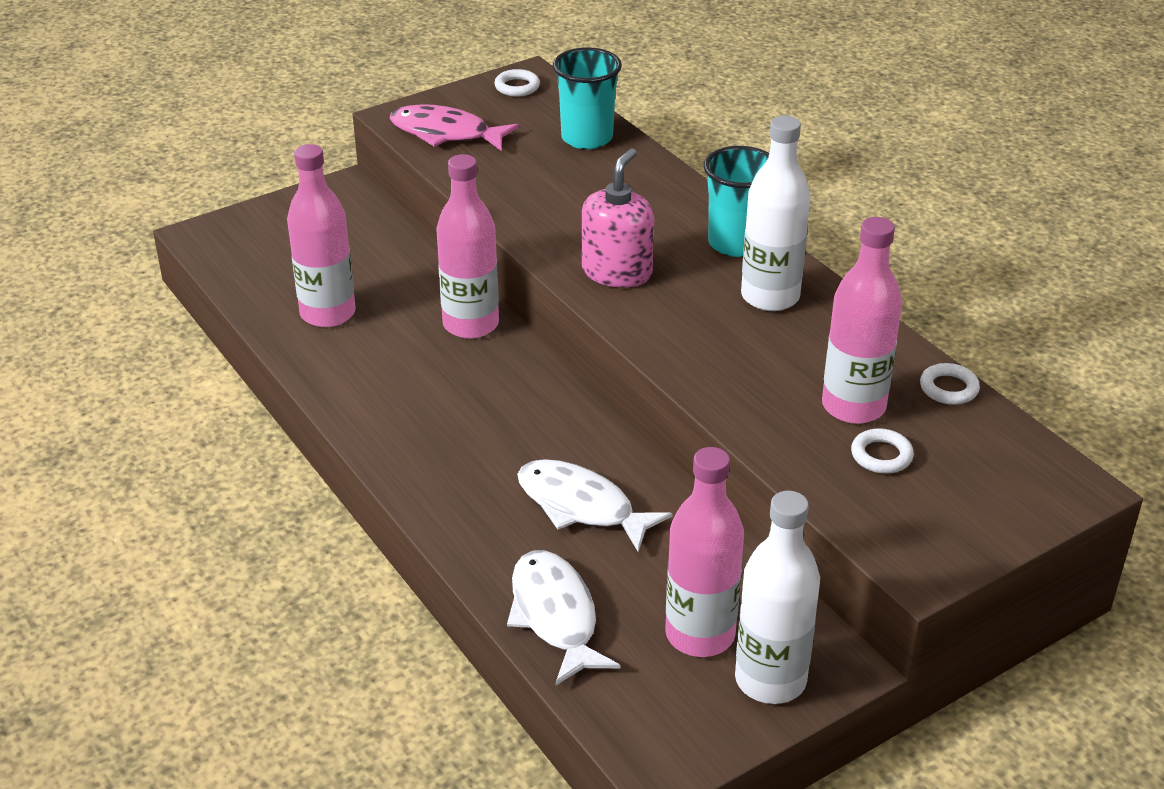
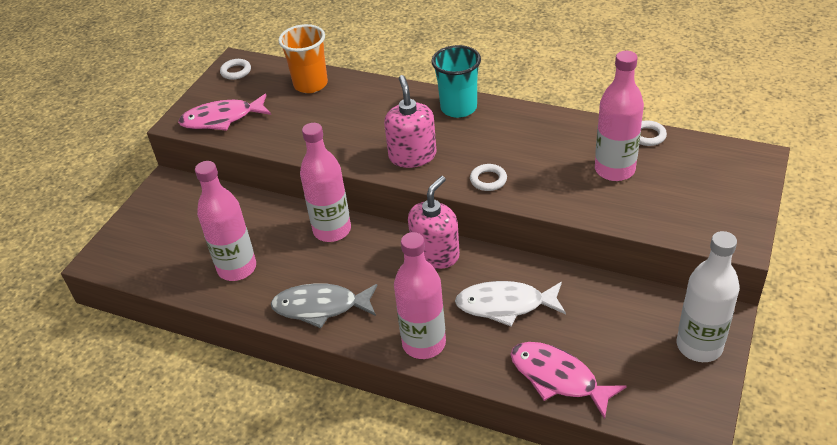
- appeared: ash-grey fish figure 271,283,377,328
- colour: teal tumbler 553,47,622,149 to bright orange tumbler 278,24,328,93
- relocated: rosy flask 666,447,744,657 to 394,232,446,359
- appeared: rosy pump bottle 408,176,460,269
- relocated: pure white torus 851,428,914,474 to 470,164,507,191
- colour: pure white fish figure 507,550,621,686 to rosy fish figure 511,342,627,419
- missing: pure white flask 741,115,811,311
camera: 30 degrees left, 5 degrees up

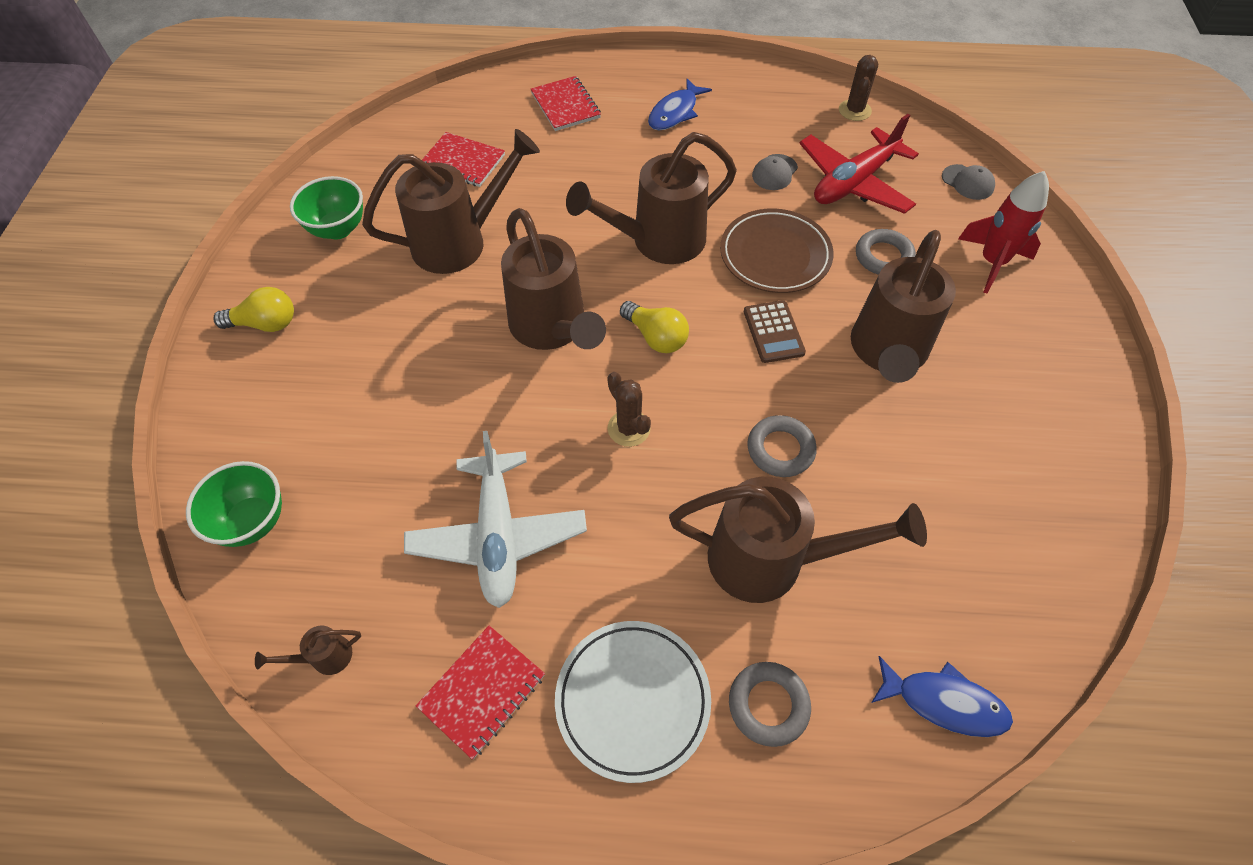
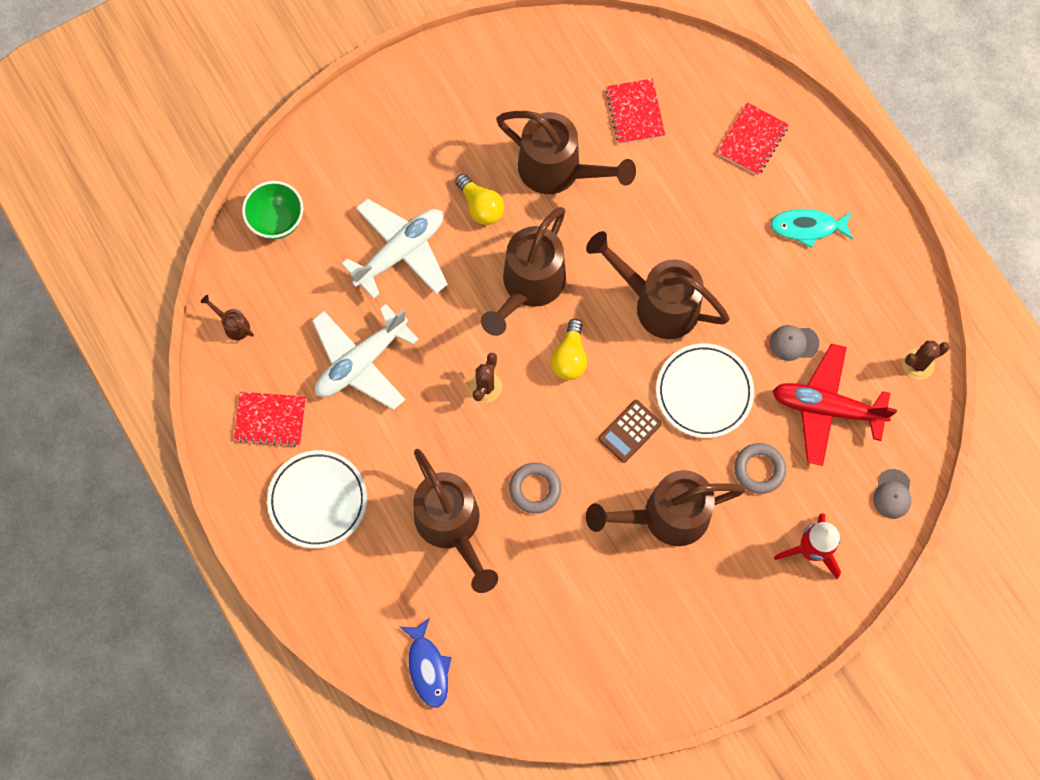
- appeared: pure white aeroplane 341,198,448,299
- relocated: golden lightbulb 213,287,294,332 to 455,174,504,225
- colour: dark brown flat dish 720,208,834,293 to pure white flat dish 656,343,754,438
- colour: royal blue fish figure 648,79,712,130 to teal fish figure 770,209,853,248
- missing: leaf-green bowl 290,176,363,239
- missing: ash-grey torus 729,662,811,747
camera: 55 degrees right, 15 degrees up

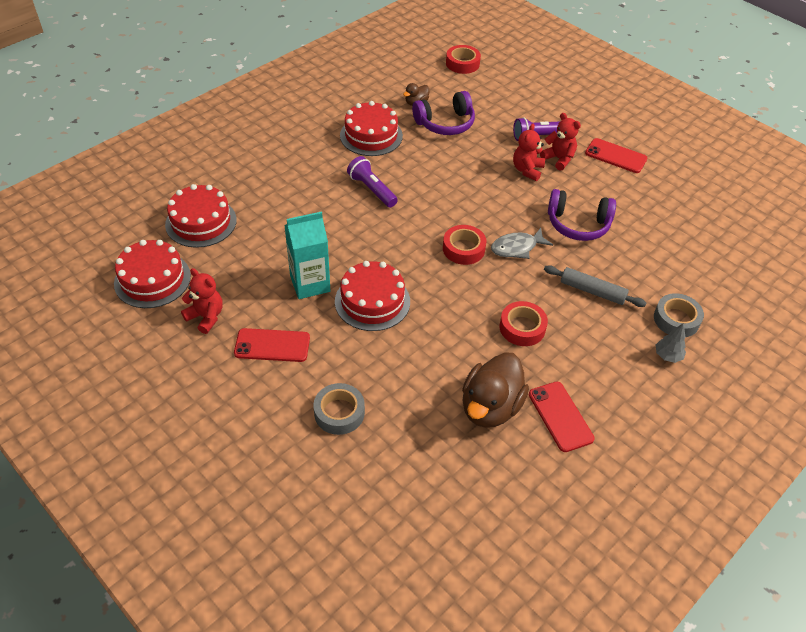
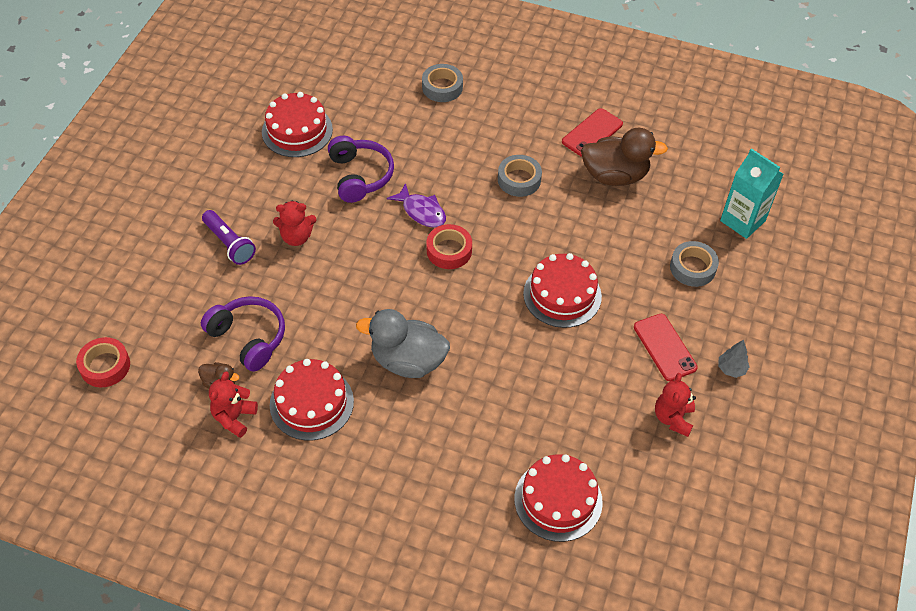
- relocated: red teddy bear 540,113,581,171 to 209,371,258,438
- relocated: red layer cake 114,240,191,308 to 262,92,333,157
- exchanged: violet flashlight 347,156,398,208 to ash-grey duck 356,309,450,378
- colour: ash-grey fish figure 491,228,553,259 to violet fish figure 387,183,446,227
- colour: red roll of tape 500,301,548,346 to ash-grey roll of tape 498,155,542,197
- relocated: ash-grey fir tree 656,323,686,363 to 718,340,750,378
- relocated: teal milk carton 284,211,330,299 to 720,148,784,239
- missing: ash-grey pastry roller 544,265,646,307
- missing: red mobile phone 585,138,648,173
camera: 115 degrees left, 5 degrees up

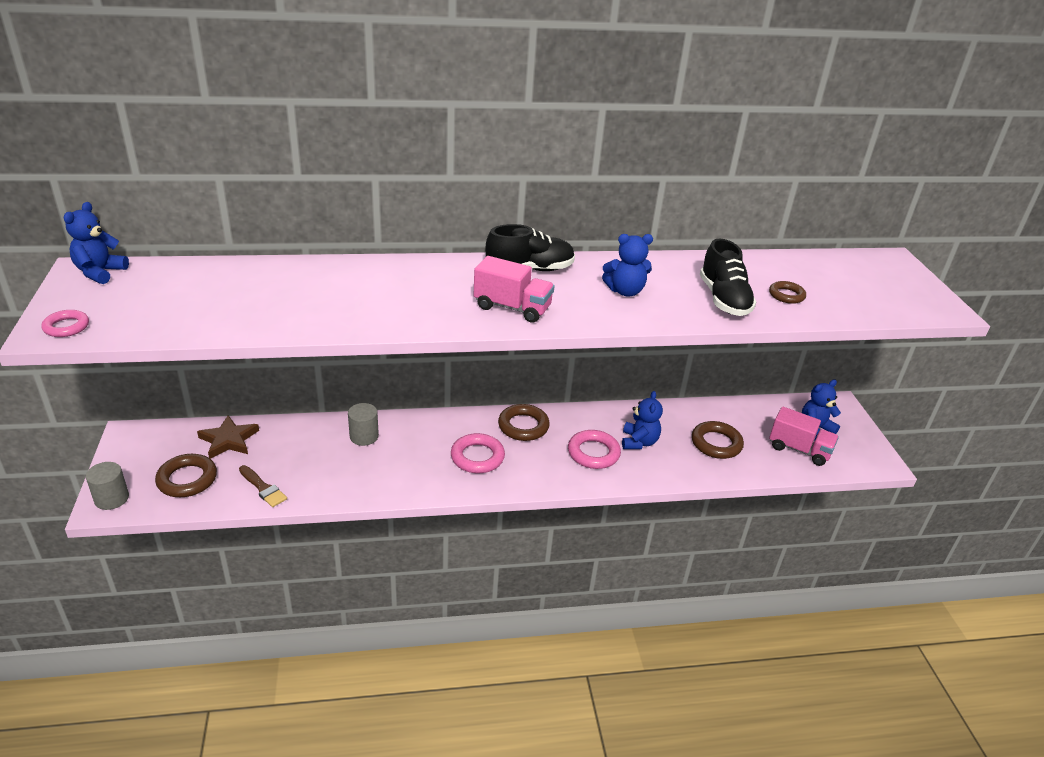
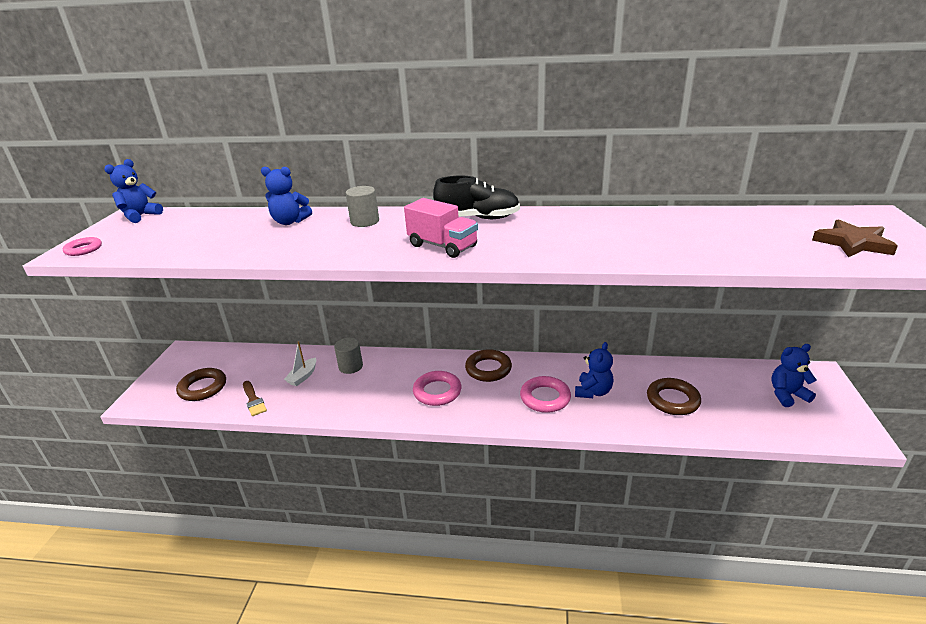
- relocated: royal blue teddy bear 602,234,653,297 to 261,167,312,225
- appeared: pure white toy boat 284,341,316,386
- relocated: ash-grey cylinder 86,462,129,510 to 346,186,379,227
- relocated: dark brown star shape 197,415,259,459 to 812,219,898,257
- missing: black sneaker 700,238,756,316
- missing: dark brown torus 769,281,806,304
- missing: rosy lorry 769,407,839,466
camera: 20 degrees right, 5 degrees down

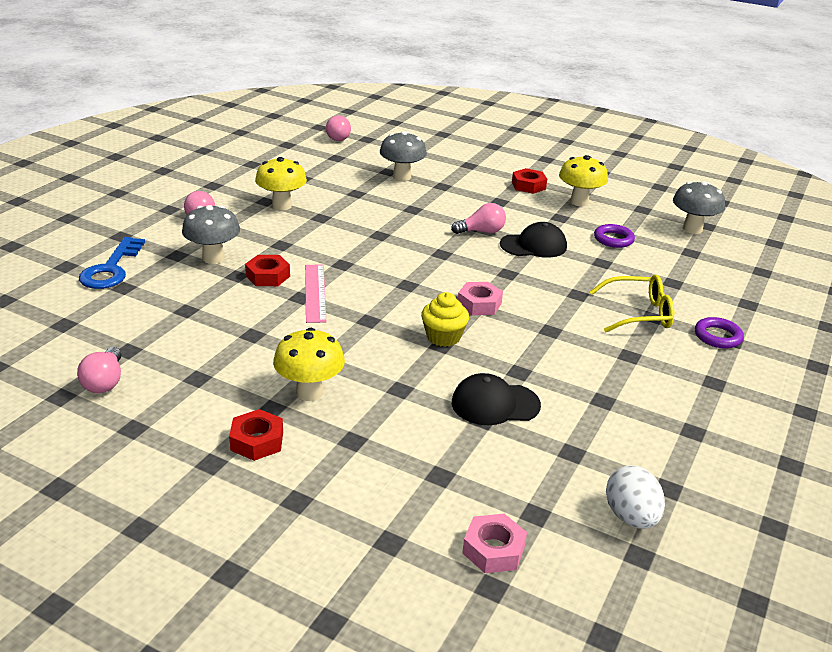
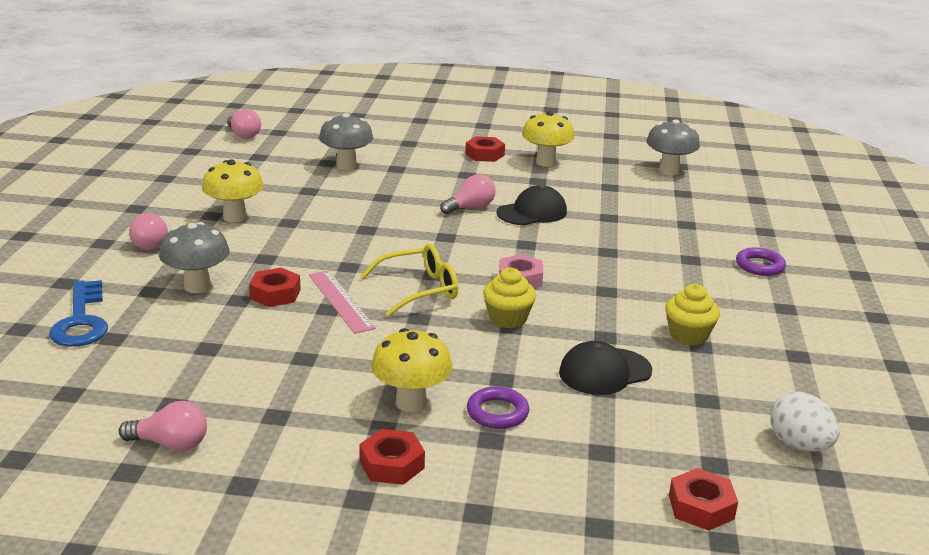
- spun: rosy lightbulb 77,347,122,393 = 119,401,207,451 60 degrees counterclockwise
- relocated: golden spectacles 589,275,674,332 to 360,244,458,317
- relocated: violet torus 594,224,635,248 to 467,387,529,429
- appeared: golden muffin 665,284,720,345
- colour: rosy hex nut 462,514,527,573 to red hex nut 669,468,738,531
camera: 20 degrees left, 5 degrees down

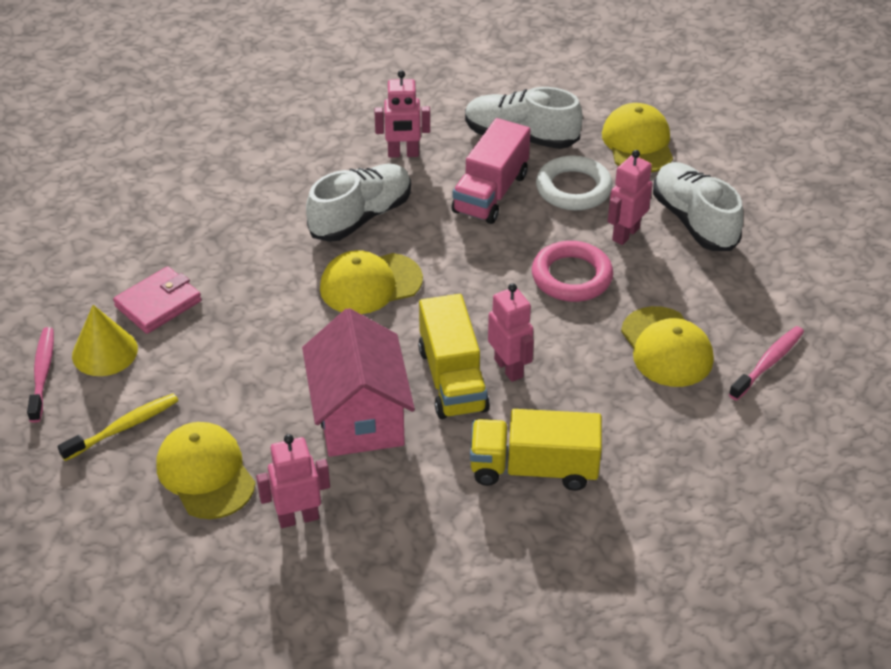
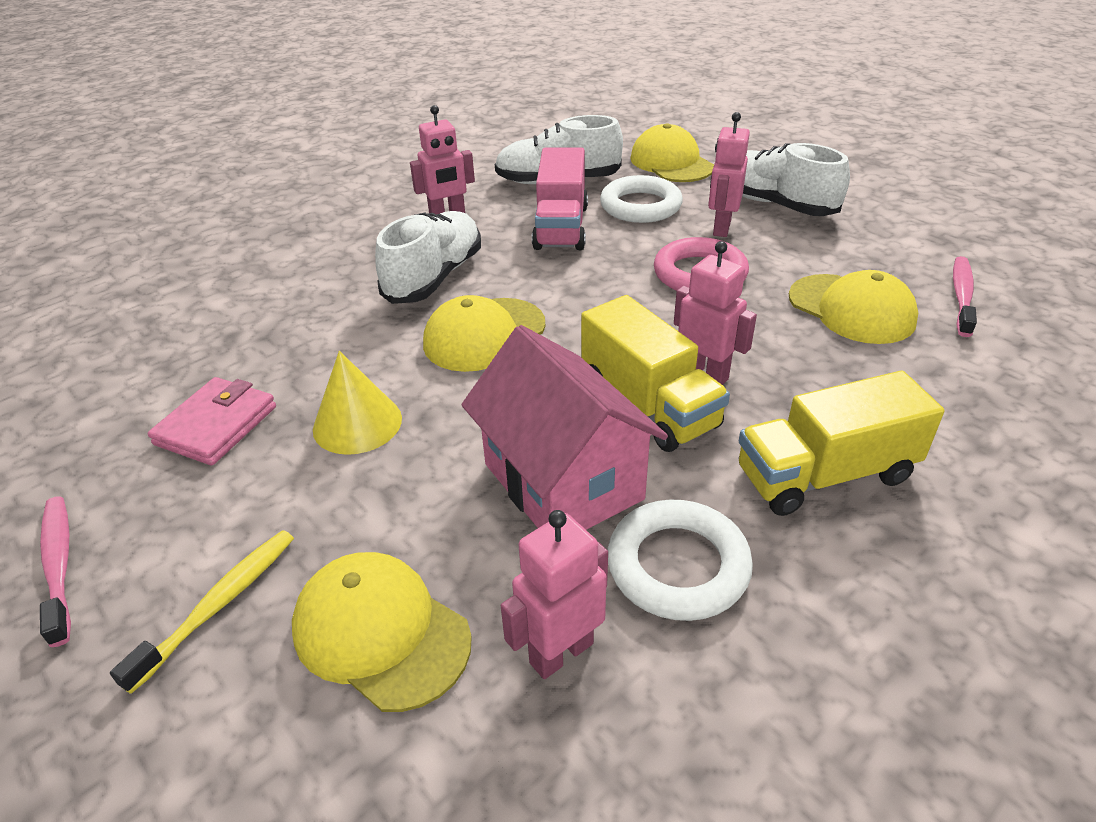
- relocated: golden cone 72,305,138,376 to 313,351,402,455
- appeared: pure white torus 608,500,753,621
camera: 20 degrees left, 5 degrees down

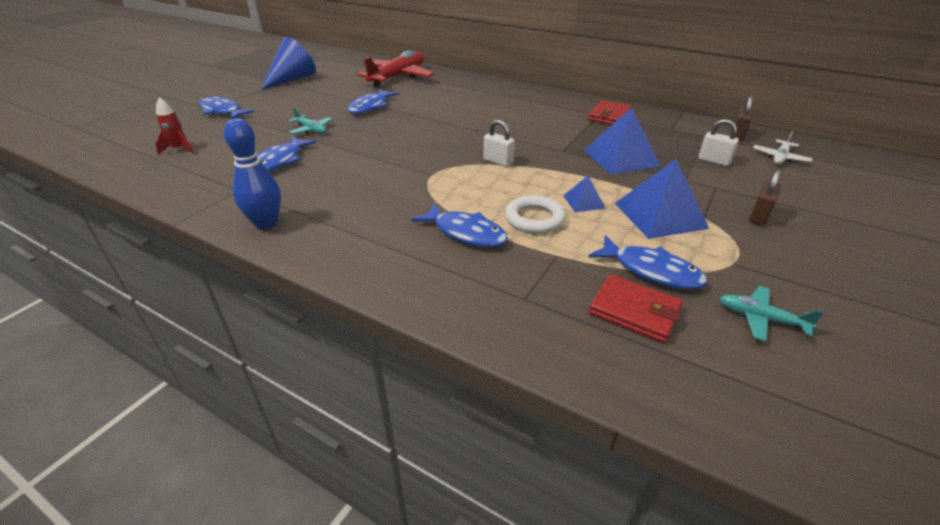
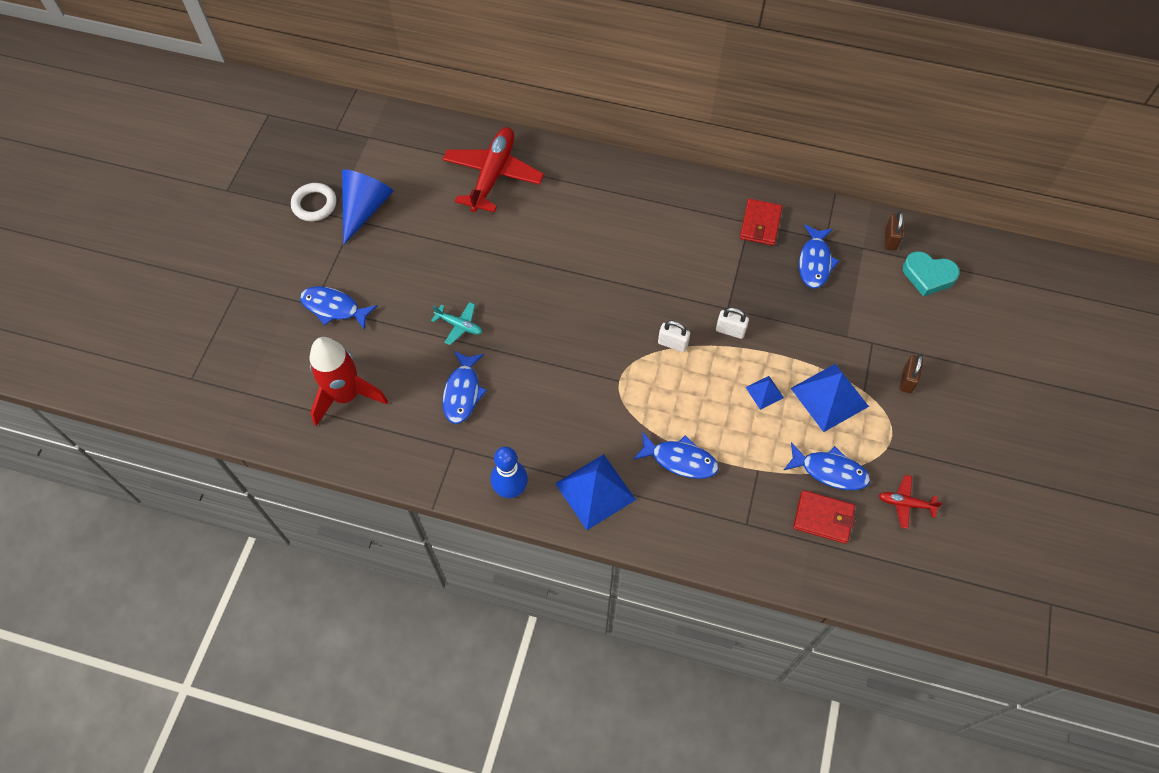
- relocated: pure white torus 505,195,566,234 to 291,183,337,221
- size: red spaceship 156,97,194,155 = 310,337,388,426 x2.08
- relocated: royal blue solid pyramid 584,108,661,175 to 555,454,636,530
- relocated: pure white lock 698,119,739,166 to 716,307,749,339
- relocated: royal blue fish figure 347,89,399,114 to 799,225,839,288
- colour: teal aeroplane 719,286,824,342 to red aeroplane 879,475,943,529
- exchanged: pure white aeroplane 753,131,813,164 to teal heart shape 903,251,960,297
camera: 15 degrees left, 25 degrees up

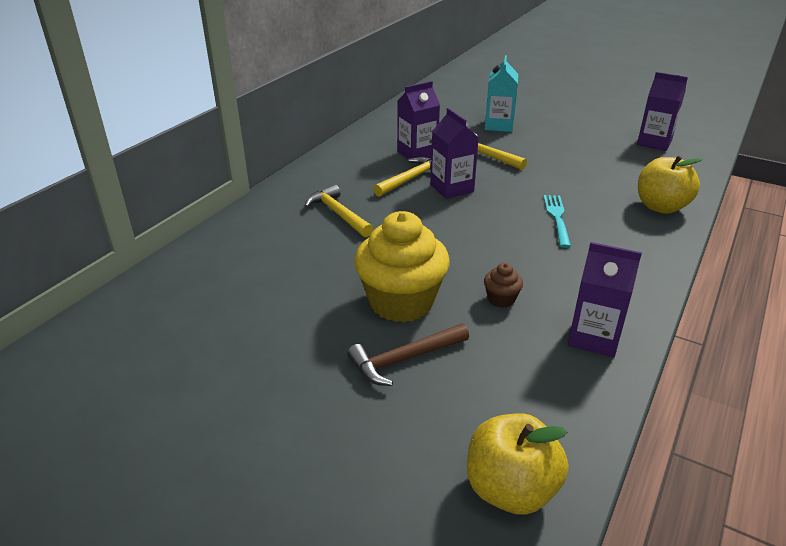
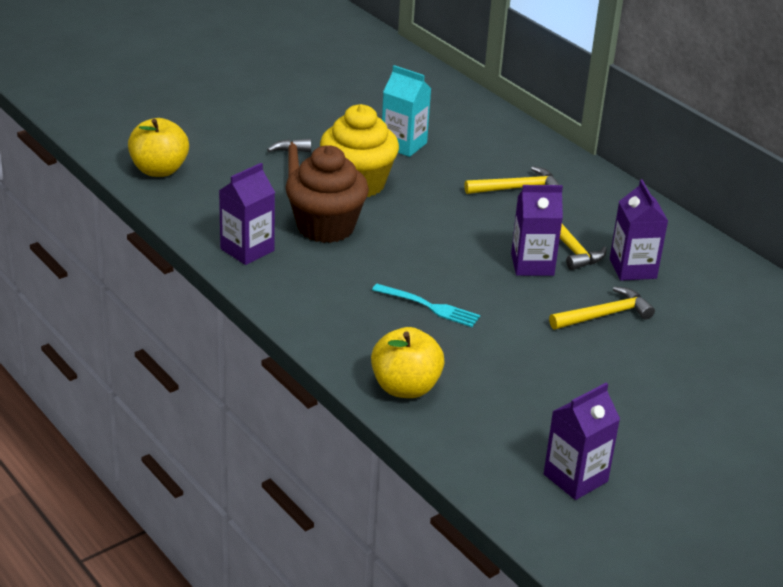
- size: dark brown muffin 484,263,523,308 = 285,145,369,243 x2.36
- relocated: teal milk carton 485,55,518,132 to 382,65,431,157
camera: 110 degrees right, 0 degrees up

